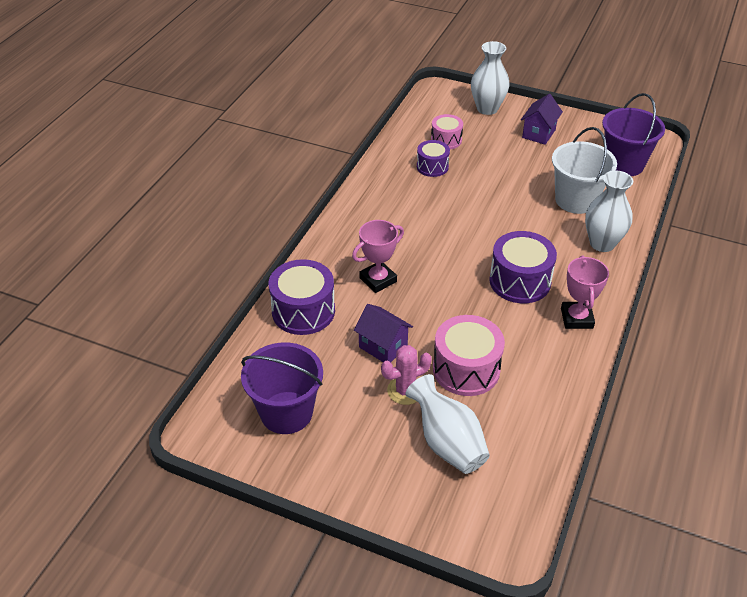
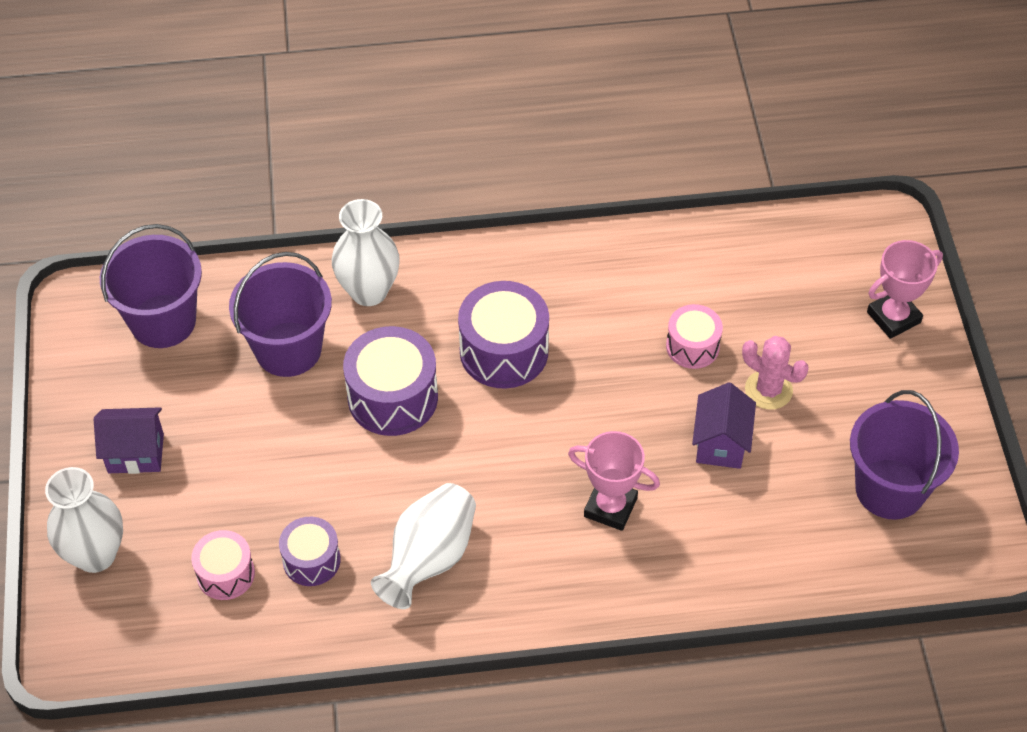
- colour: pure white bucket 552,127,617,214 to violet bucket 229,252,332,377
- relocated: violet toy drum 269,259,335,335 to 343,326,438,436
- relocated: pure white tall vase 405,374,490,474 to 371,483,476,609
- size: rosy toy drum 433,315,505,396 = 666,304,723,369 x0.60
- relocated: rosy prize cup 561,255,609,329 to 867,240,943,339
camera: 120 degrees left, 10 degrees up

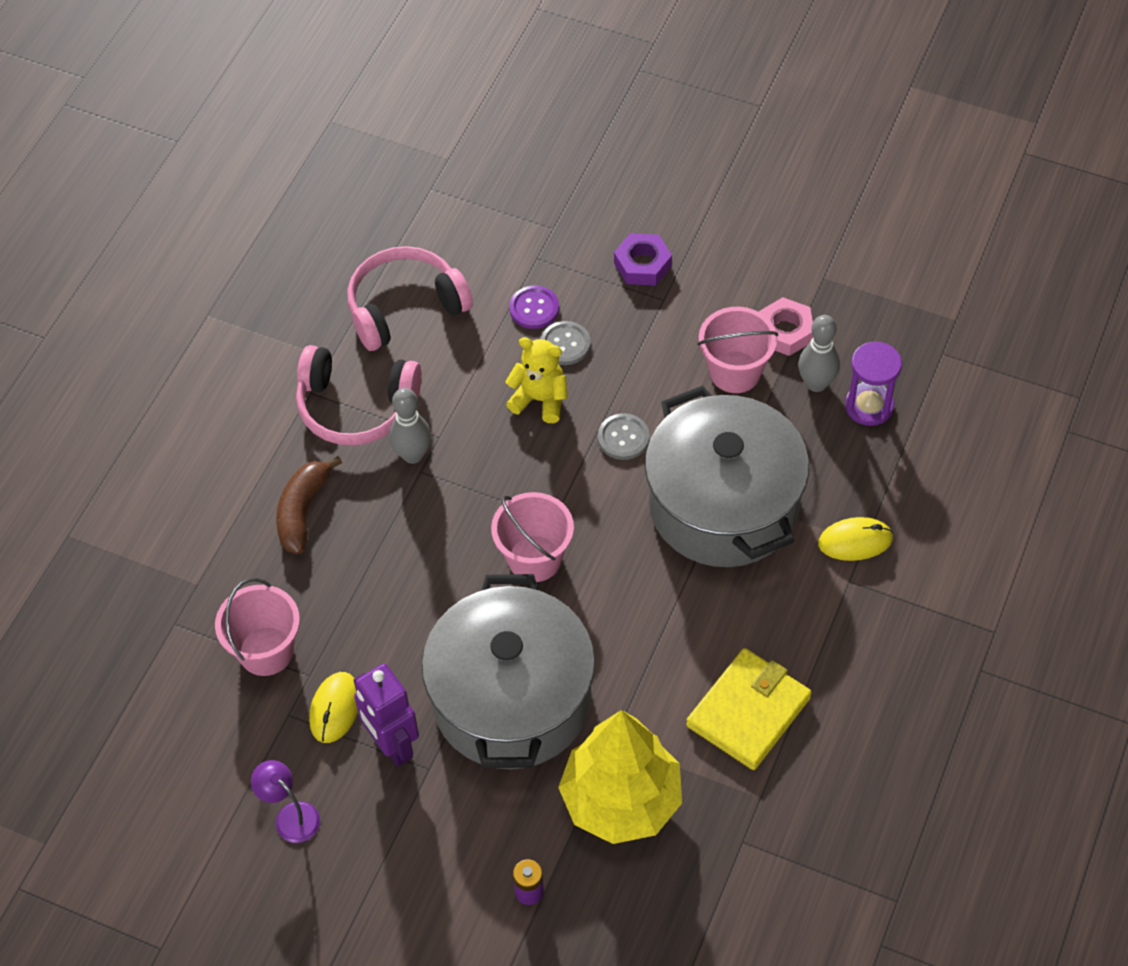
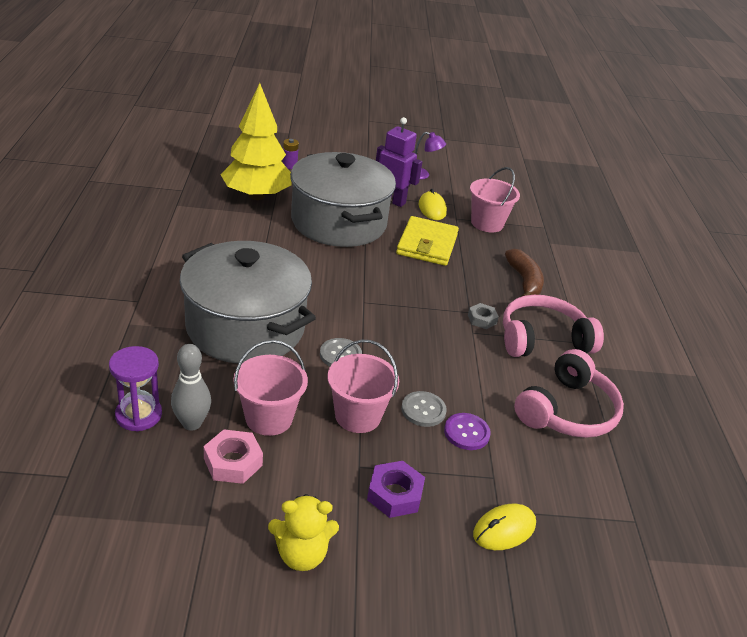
- relocated: golden teddy bear 505,337,568,423 to 268,494,339,571
- relocated: rosy bucket 491,492,574,582 to 327,340,399,433
- relocated: golden billfold 686,648,812,770 to 396,216,459,266
- exchanged: ash-grey skittle 389,388,432,464 to ash-grey hex nut 468,303,499,329
- relocated: golden mouse 818,517,893,561 to 473,504,536,550
camera: 150 degrees right, 20 degrees down

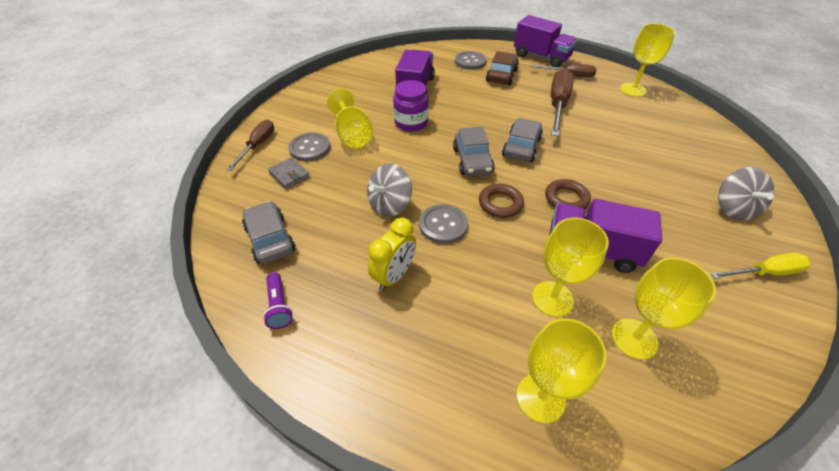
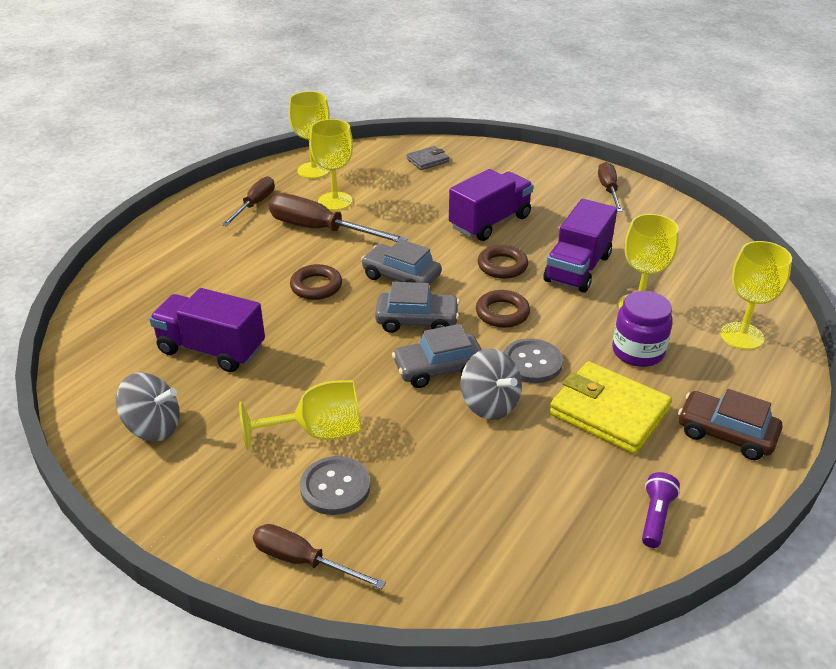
- relocated: ash-grey whirligig 718,167,774,221 to 116,373,180,441
- appeared: dark brown torus 290,264,342,300
- relocated: golden chalice 611,257,716,360 to 310,119,353,211
- relocated: ash-grey toy car 242,201,296,264 to 392,324,482,388
- relocated: ash-grey billfold 268,157,310,189 to 407,146,449,170
- relocated: violet lorry 514,15,577,67 to 449,169,533,241
- exchanged: golden bedside clock 368,218,416,290 to golden billfold 549,361,672,454
- colour: golden flat screwdriver 711,253,811,279 to dark brown flat screwdriver 598,162,623,212
- relocated: violet preserve jar 393,80,429,132 to 612,291,673,367
- spun: violet flashlight 263,272,293,329 = 642,472,680,548 60 degrees counterclockwise
- relocated: dark brown toy car 486,51,519,85 to 678,389,783,460
- missing: ash-grey sewing button 455,51,487,70
camera: 80 degrees left, 10 degrees down

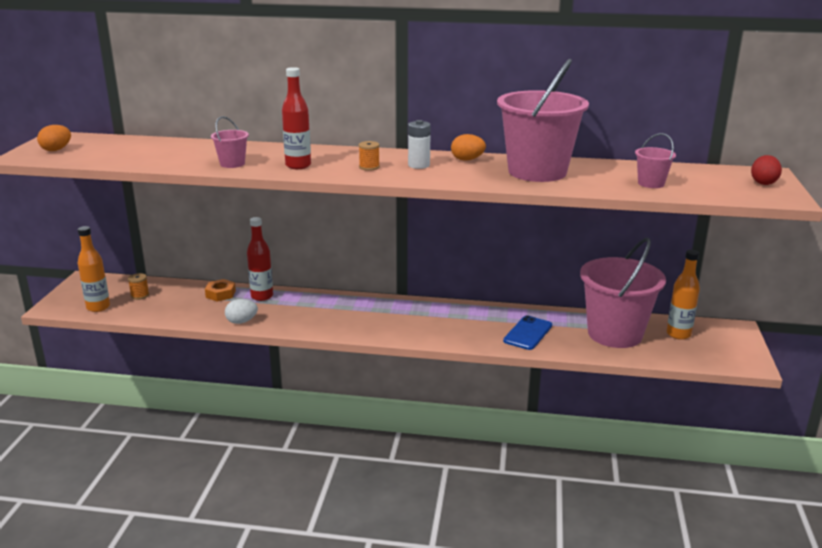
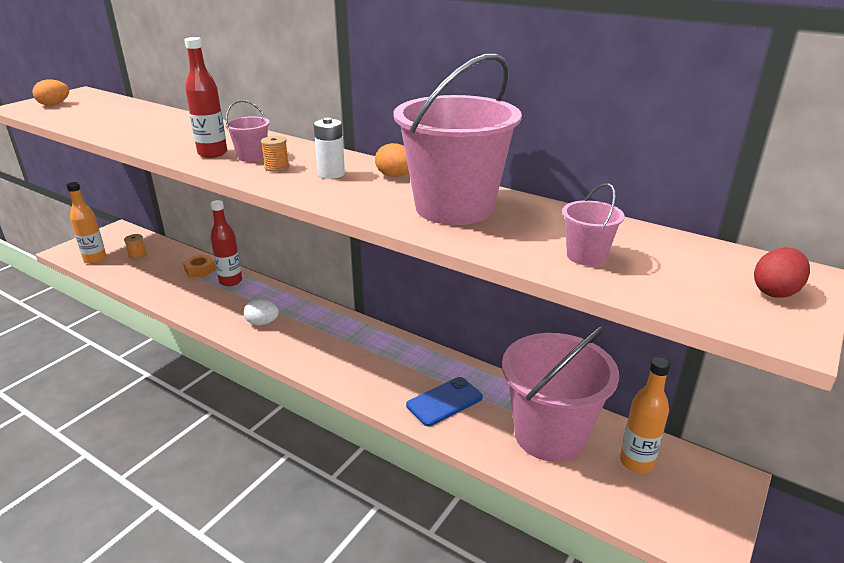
- relocated: rosy bucket 211,116,249,168 to 225,100,270,162
- relocated: pure white egg 225,299,258,324 to 244,299,279,325
camera: 25 degrees right, 5 degrees up

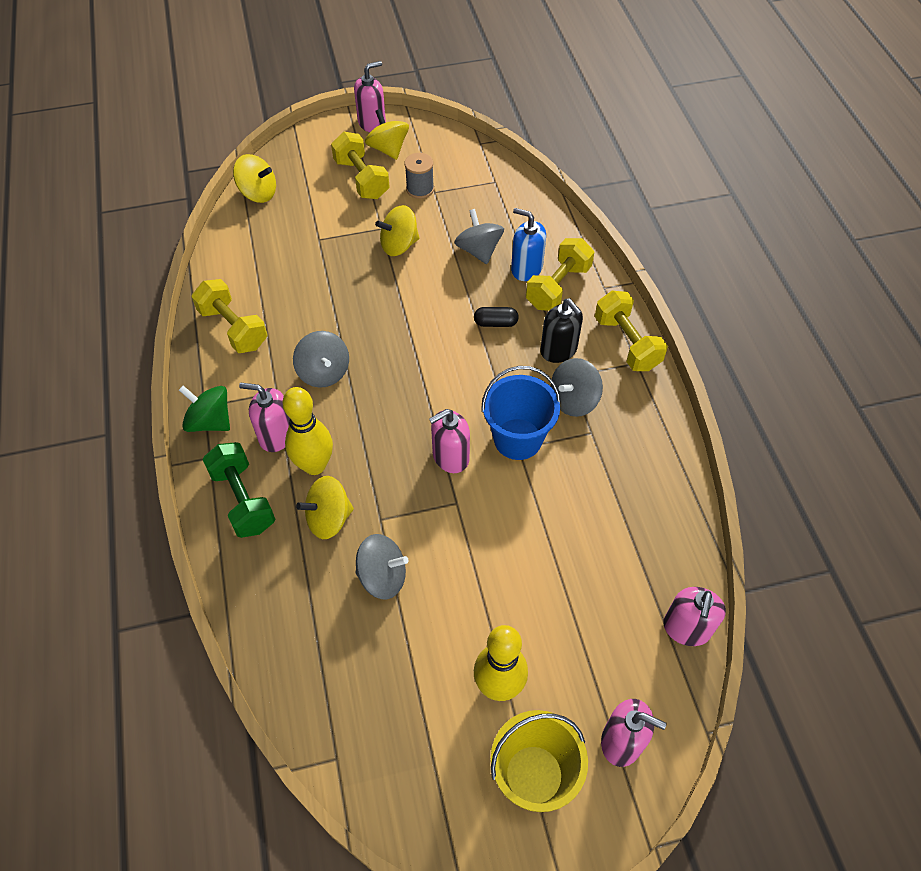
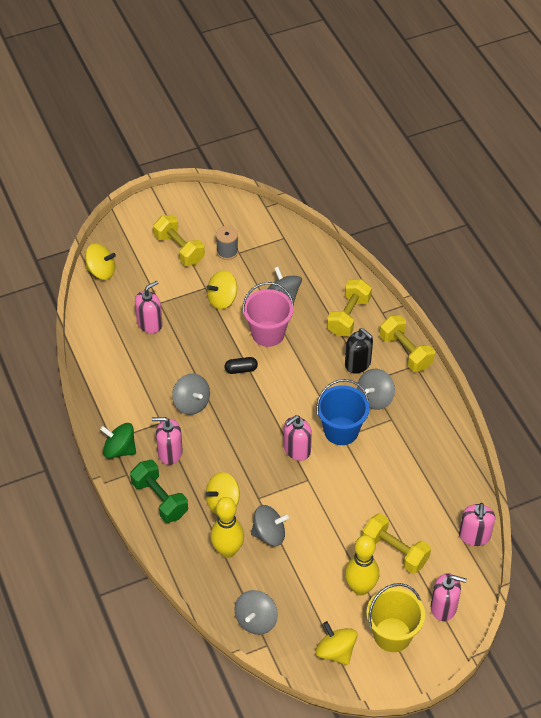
- relocated: rosy pump bottle 354,61,386,132 to 135,281,163,333
- relocated: golden skittle 282,387,333,475 to 210,497,244,558
- relocated: black pill shape 474,307,519,327 to 225,357,258,374
- appeared: ash-grey whirligig 235,590,278,635
- appeared: rosy bucket 242,282,294,347
- relocated: golden whirligig 365,109,409,160 to 315,621,357,665
- relocated: golden dumbbell 191,279,268,353 to 362,513,431,574
- missing: royal blue pump bottle 511,208,546,281
camera: 10 degrees left, 5 degrees down

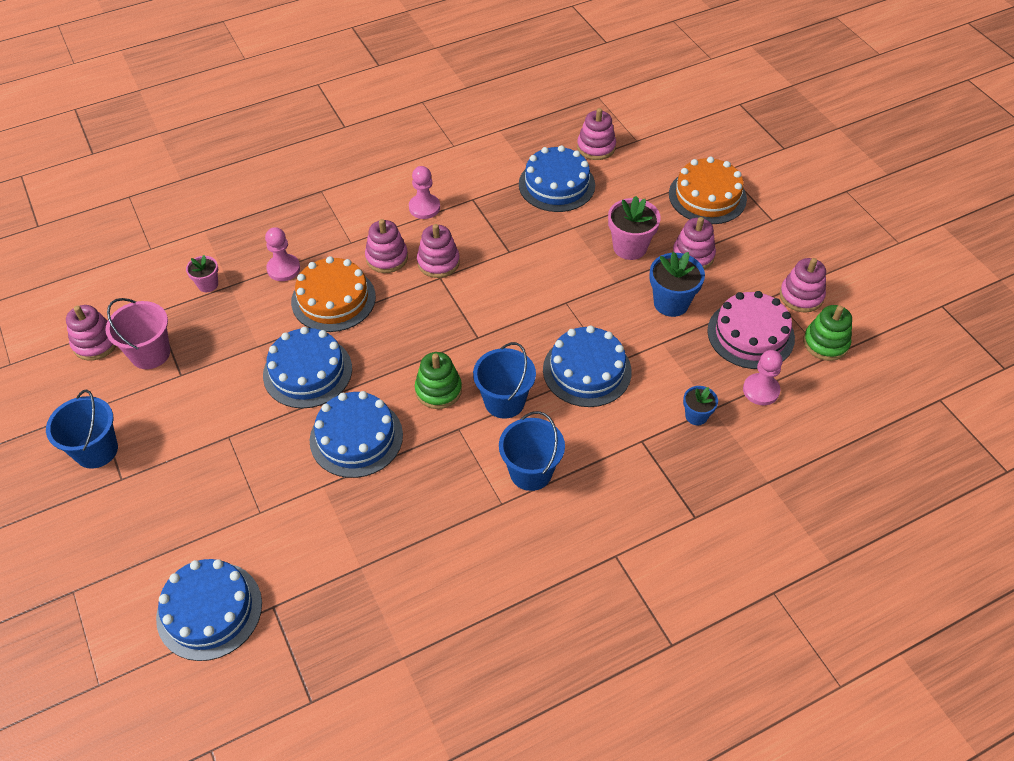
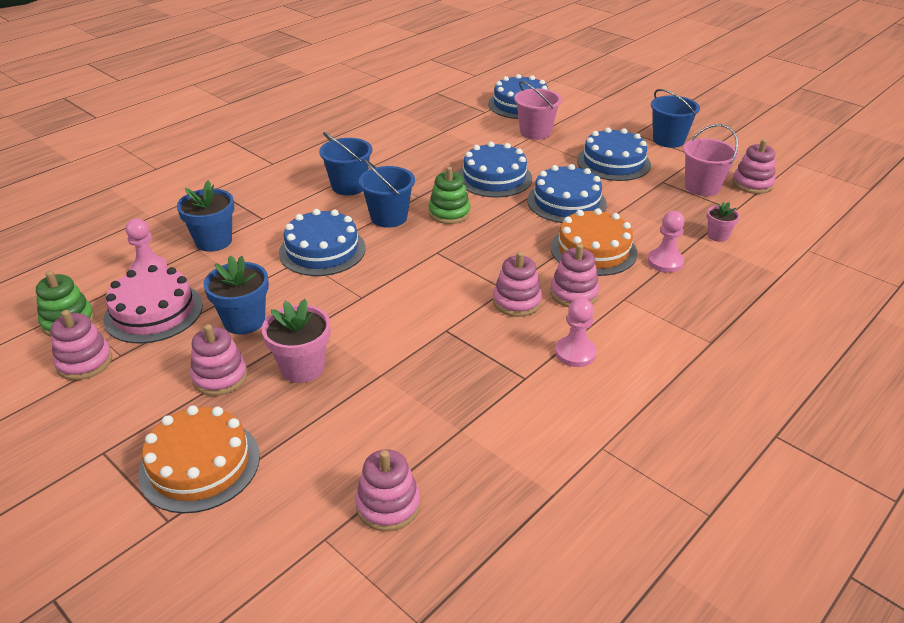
- size: royal blue potted plant 683,386,718,425 = 177,181,234,252 x1.71
- appeared: rosy bucket 514,81,562,140
- relocated: royal blue layer cake 519,145,595,212 to 577,127,651,181
camera: 160 degrees right, 15 degrees down

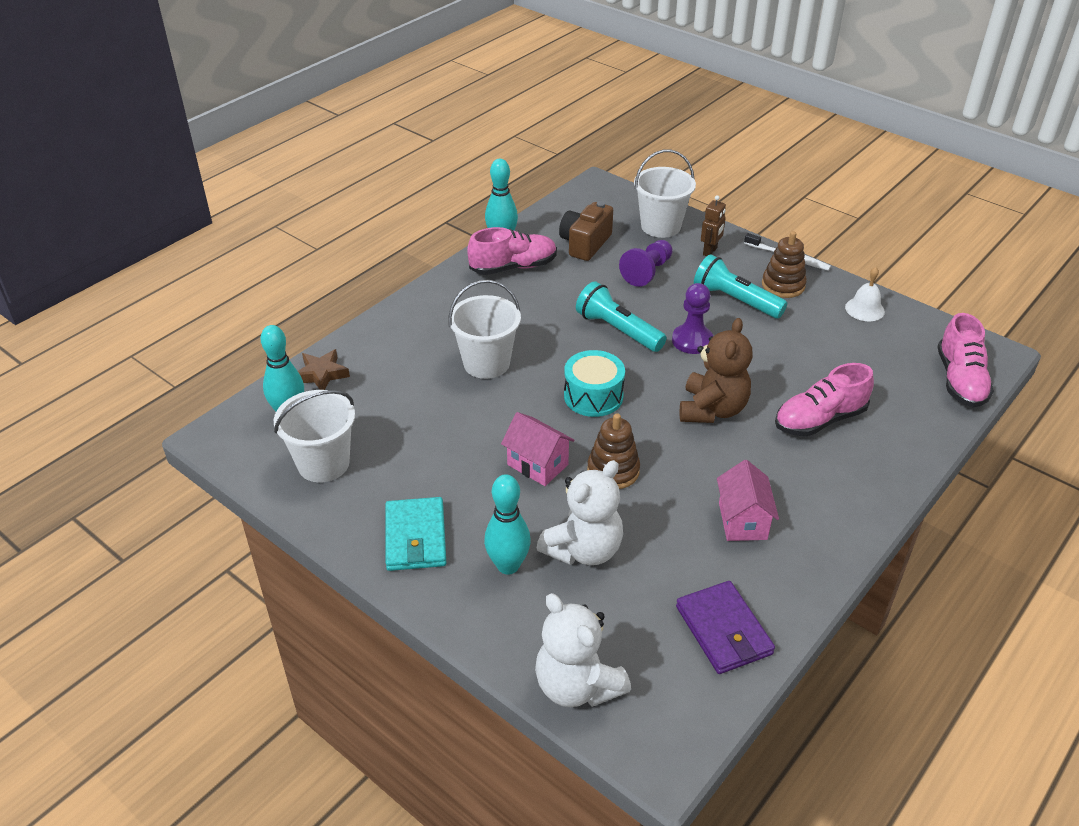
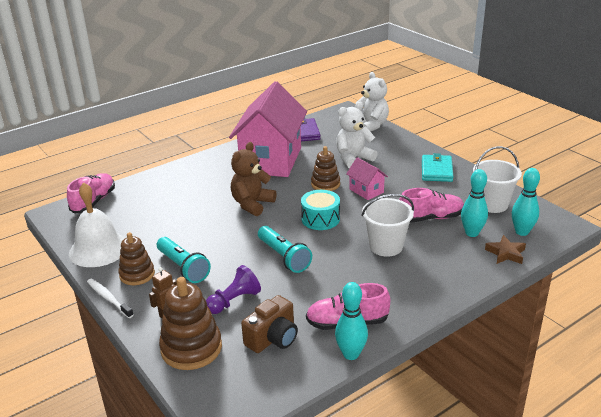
- size: pure white school bell 845,267,885,321 = 69,182,125,267 x2.03
- exchanged: pure white bucket 634,149,696,238 to dark brown stacking toy 159,277,222,370
- size: rosy toy house 717,460,779,541 = 229,82,307,177 x2.38
- relocated: rosy sneaker 775,363,874,436 to 399,188,464,223
- relocated: teal skittle 484,474,531,575 to 461,169,488,237
- missing: violet pawn 672,283,713,354
camera: 165 degrees left, 10 degrees down

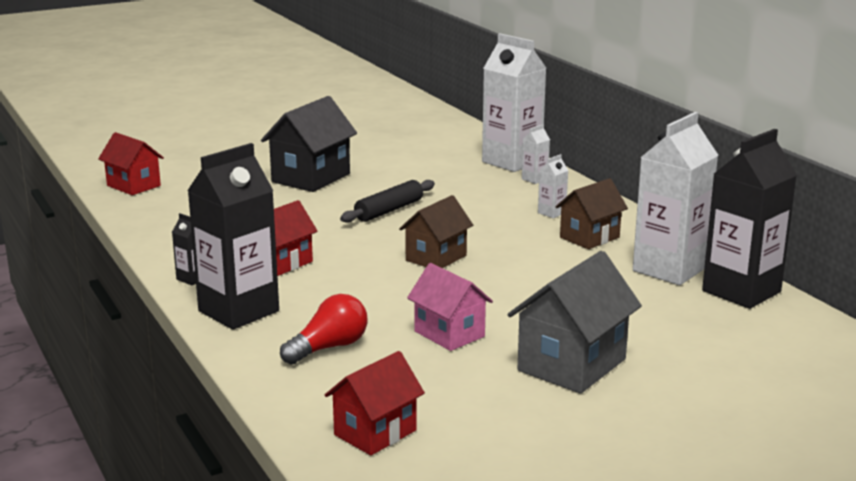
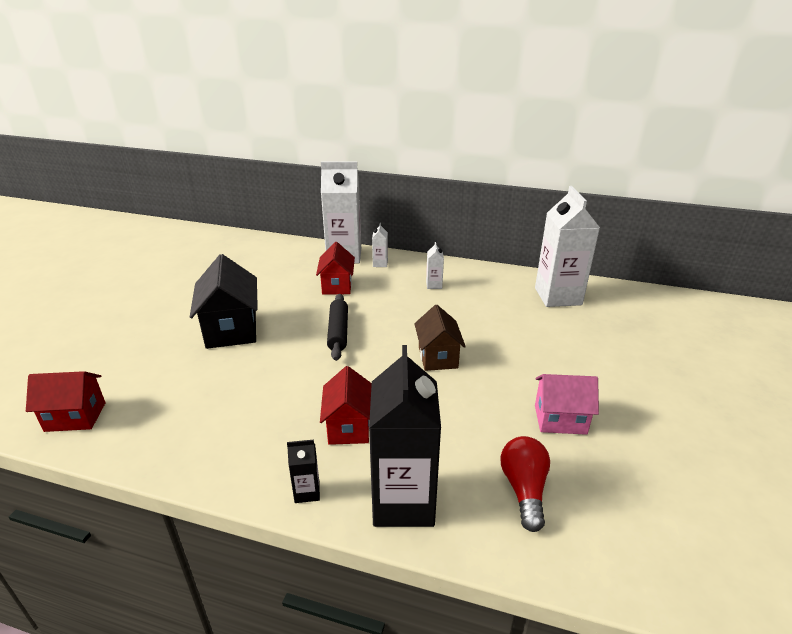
- relocated: red toy house 325,351,425,455 to 316,242,355,295
- missing: ash-grey toy house 507,251,642,394
- missing: dark brown toy house 555,178,628,249
- missing: black milk carton 702,129,797,309
camera: 45 degrees left, 10 degrees up

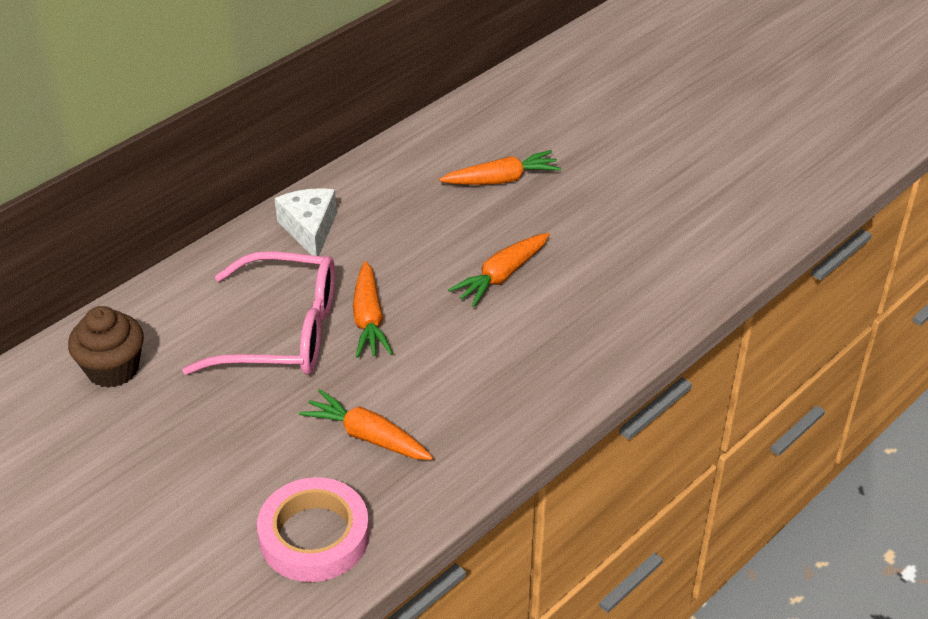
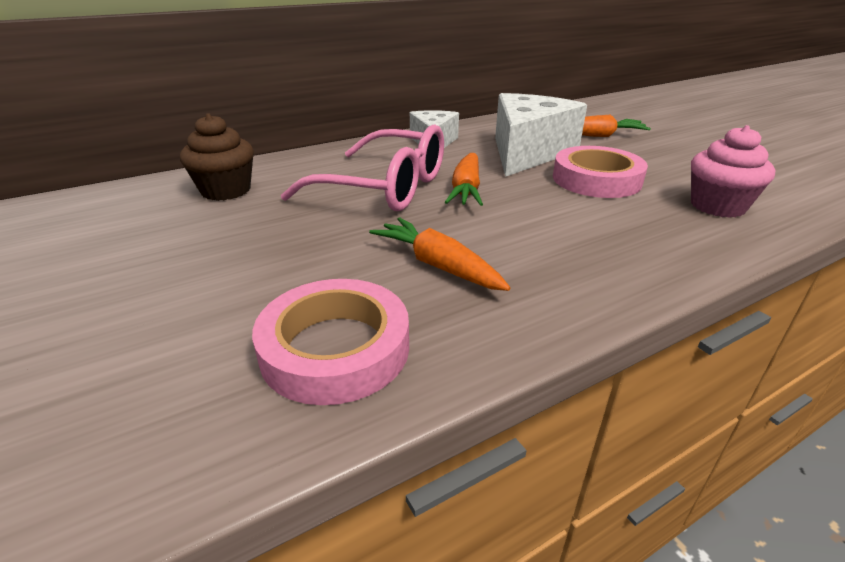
- appeared: pure white cheese 495,93,587,177
- exchanged: bright orange root vegetable 448,233,550,307 to rosy roll of tape 553,146,648,198
- appeared: rosy muffin 691,125,776,218
camera: 15 degrees right, 10 degrees down

